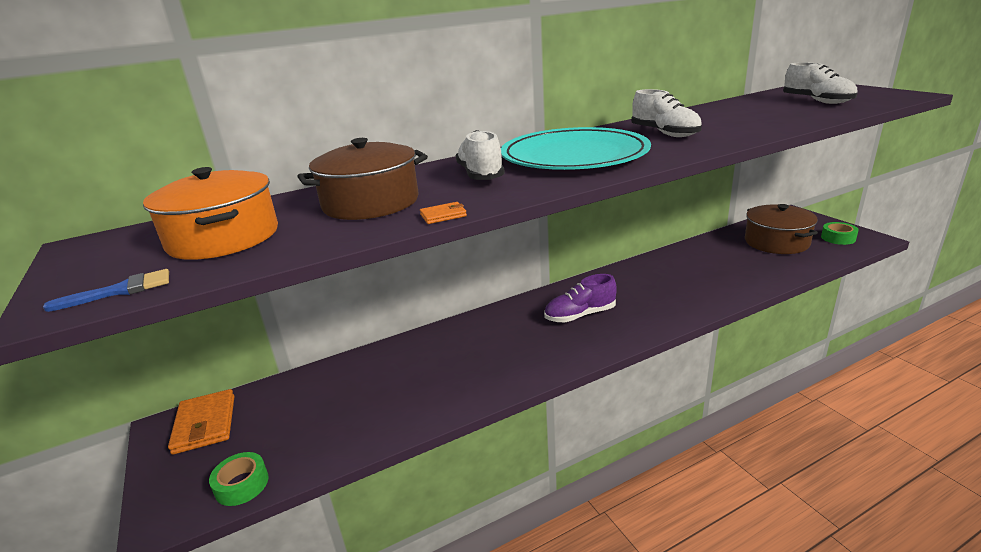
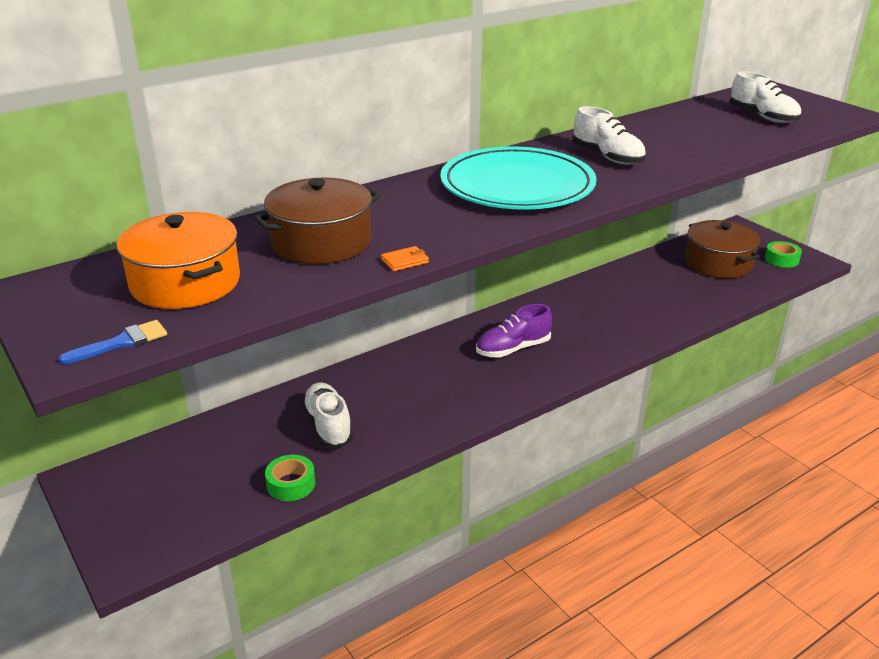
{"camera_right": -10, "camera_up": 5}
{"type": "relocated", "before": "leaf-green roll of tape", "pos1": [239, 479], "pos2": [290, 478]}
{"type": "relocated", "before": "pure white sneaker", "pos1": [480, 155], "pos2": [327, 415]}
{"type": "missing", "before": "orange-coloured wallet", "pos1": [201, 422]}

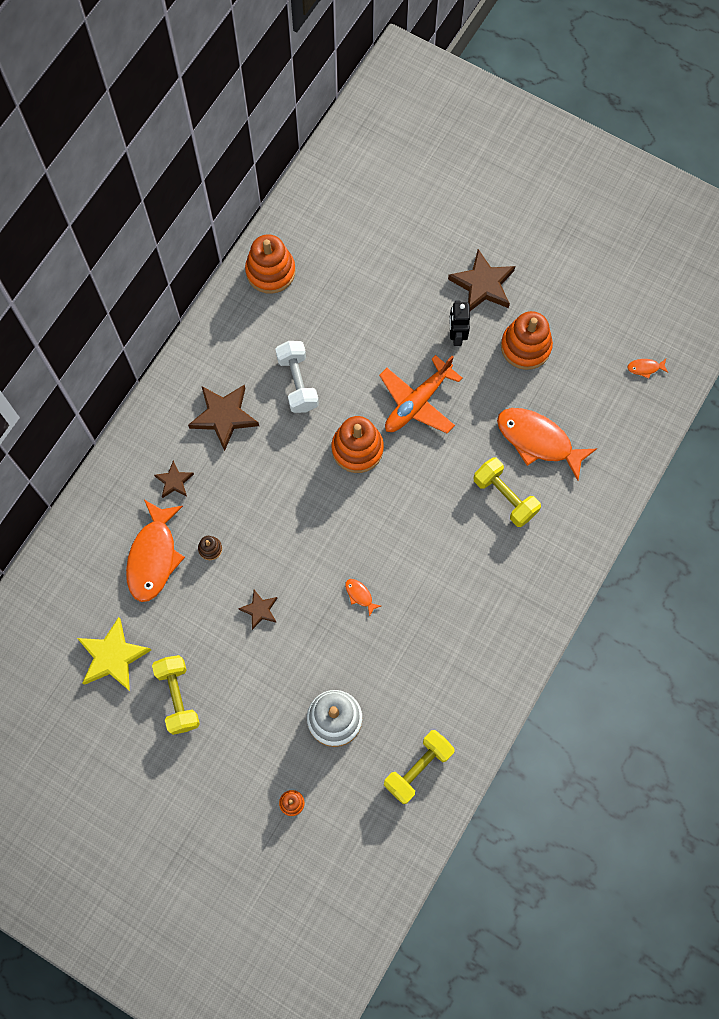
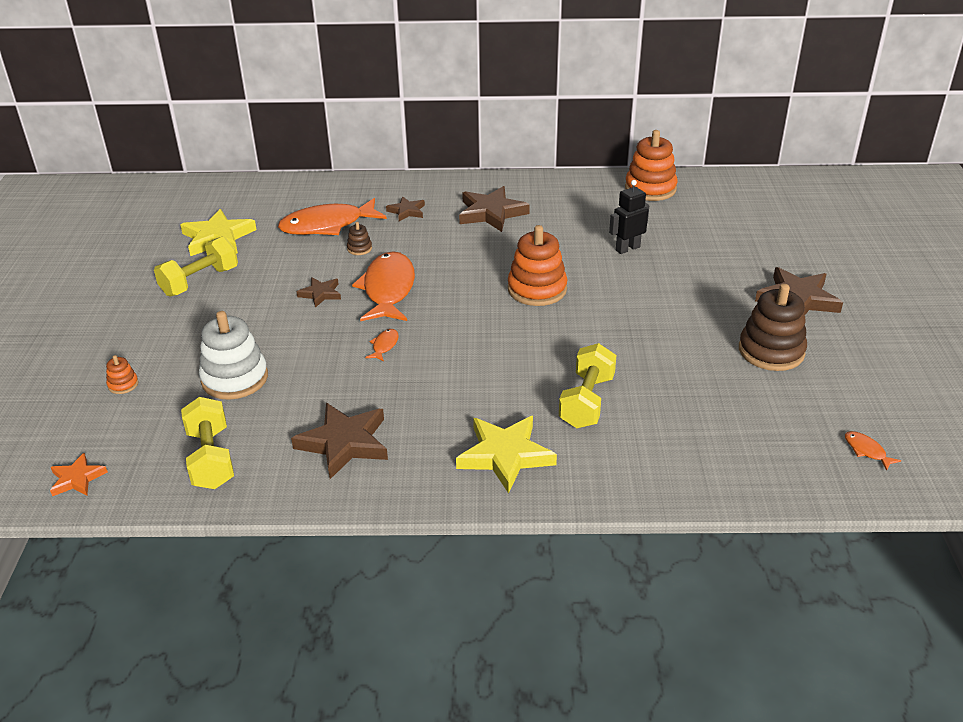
{"camera_right": 60, "camera_up": -35}
{"type": "appeared", "after": "orange-coloured star shape", "pos2": [79, 474]}
{"type": "spun", "before": "golden free weight", "pos1": [419, 767], "pos2": [207, 443], "turn": 60}
{"type": "appeared", "after": "brown star shape", "pos2": [339, 441]}
{"type": "relocated", "before": "orange-coloured toy fish", "pos1": [547, 444], "pos2": [383, 286]}
{"type": "appeared", "after": "golden star shape", "pos2": [506, 454]}
{"type": "relocated", "before": "black robot", "pos1": [459, 323], "pos2": [629, 217]}
{"type": "colour", "before": "orange-coloured ring stacker", "after": "brown ring stacker", "pos1": [527, 340], "pos2": [773, 327]}
{"type": "missing", "before": "pure white free weight", "pos1": [297, 377]}
{"type": "missing", "before": "orange-coloured plane", "pos1": [420, 394]}

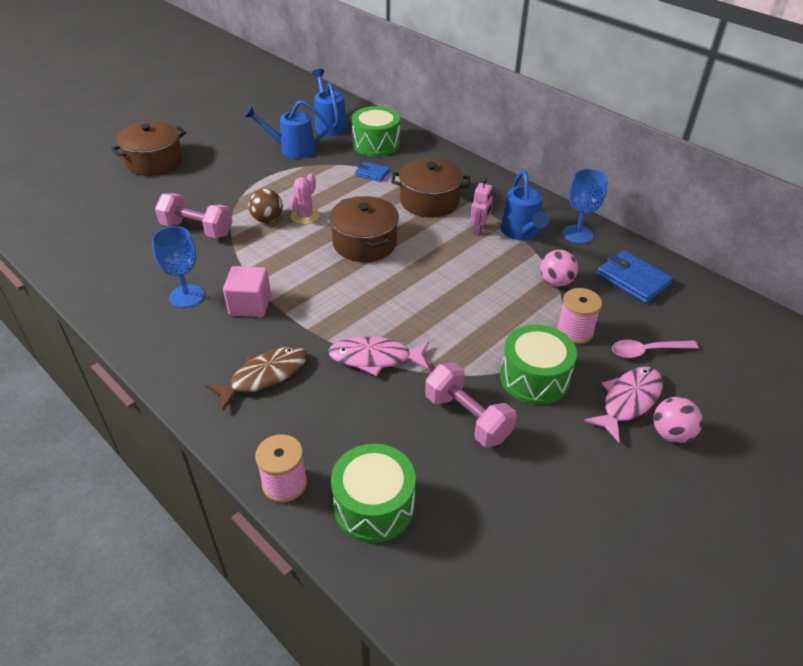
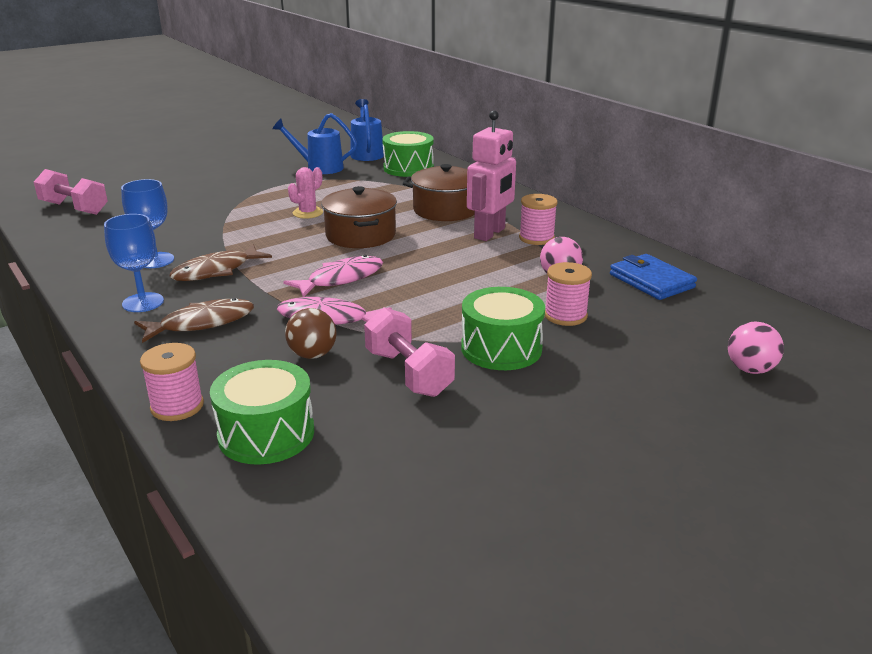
{"camera_right": 10, "camera_up": -15}
{"type": "relocated", "before": "pink free weight", "pos1": [194, 215], "pos2": [71, 192]}
{"type": "relocated", "before": "blue goblet", "pos1": [585, 206], "pos2": [134, 263]}
{"type": "exchanged", "before": "pink solid cube", "after": "brown toy fish", "pos1": [247, 291], "pos2": [220, 262]}
{"type": "relocated", "before": "pink toy fish", "pos1": [623, 404], "pos2": [333, 276]}
{"type": "relocated", "before": "brown play ball", "pos1": [265, 206], "pos2": [311, 333]}
{"type": "size", "before": "pink robot", "pos1": [481, 207], "pos2": [491, 175], "scale": 1.85}
{"type": "exchanged", "before": "blue watering pot", "after": "pink bobbin", "pos1": [524, 205], "pos2": [538, 219]}
{"type": "relocated", "before": "pink play ball", "pos1": [678, 420], "pos2": [756, 348]}
{"type": "missing", "before": "brown stockpot", "pos1": [148, 148]}
{"type": "missing", "before": "blue wallet", "pos1": [372, 172]}
{"type": "missing", "before": "pink spoon", "pos1": [655, 349]}

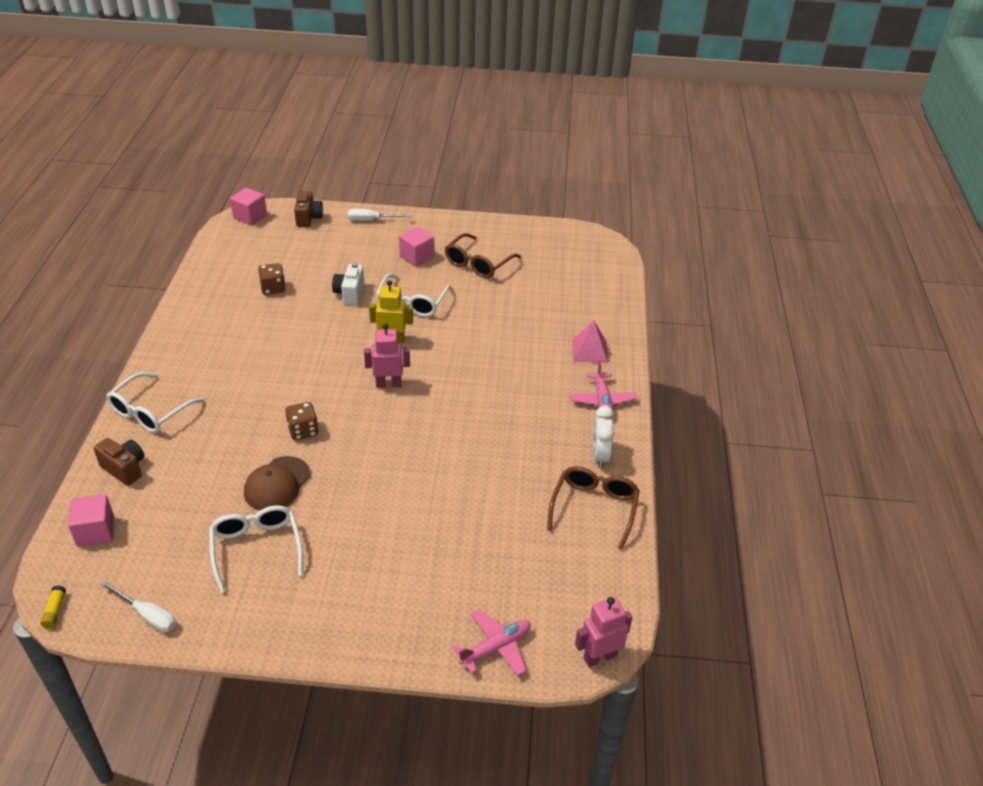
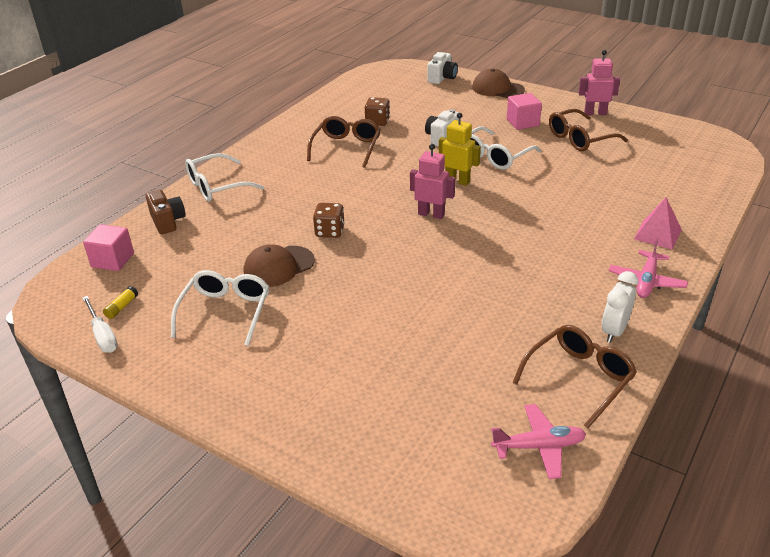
{"camera_right": 30, "camera_up": -5}
{"type": "relocated", "before": "golden stick of glue", "pos1": [53, 607], "pos2": [120, 302]}
{"type": "appeared", "after": "brown glasses", "pos2": [344, 142]}
{"type": "colour", "before": "brown camera", "after": "pure white camera", "pos1": [308, 209], "pos2": [442, 68]}
{"type": "exchanged", "before": "pure white hand screwdriver", "after": "brown baseball cap", "pos1": [380, 215], "pos2": [498, 83]}
{"type": "relocated", "before": "pink plane", "pos1": [492, 642], "pos2": [538, 441]}
{"type": "relocated", "before": "pink robot", "pos1": [603, 632], "pos2": [599, 82]}
{"type": "missing", "before": "pink solid cube", "pos1": [248, 206]}

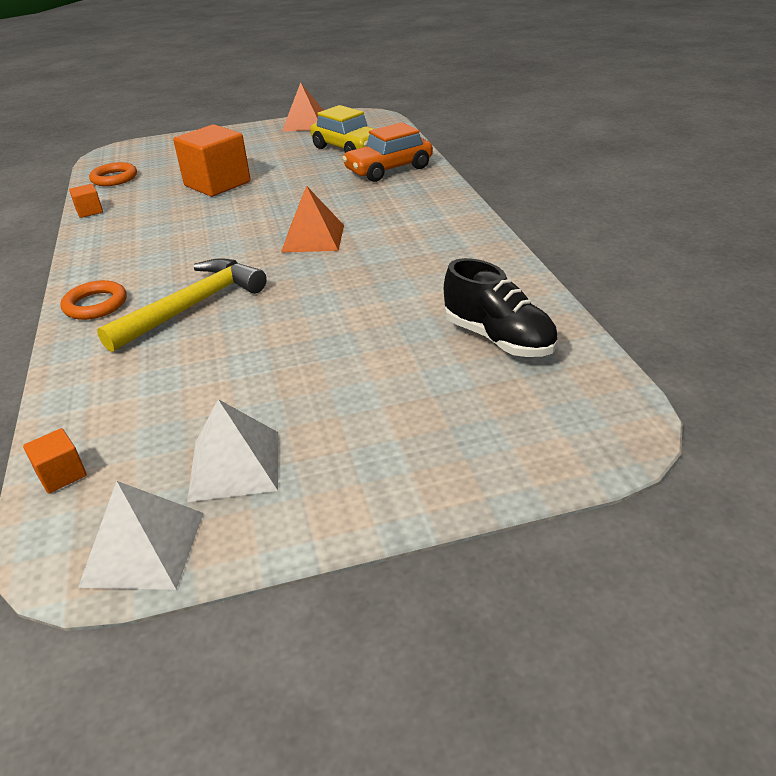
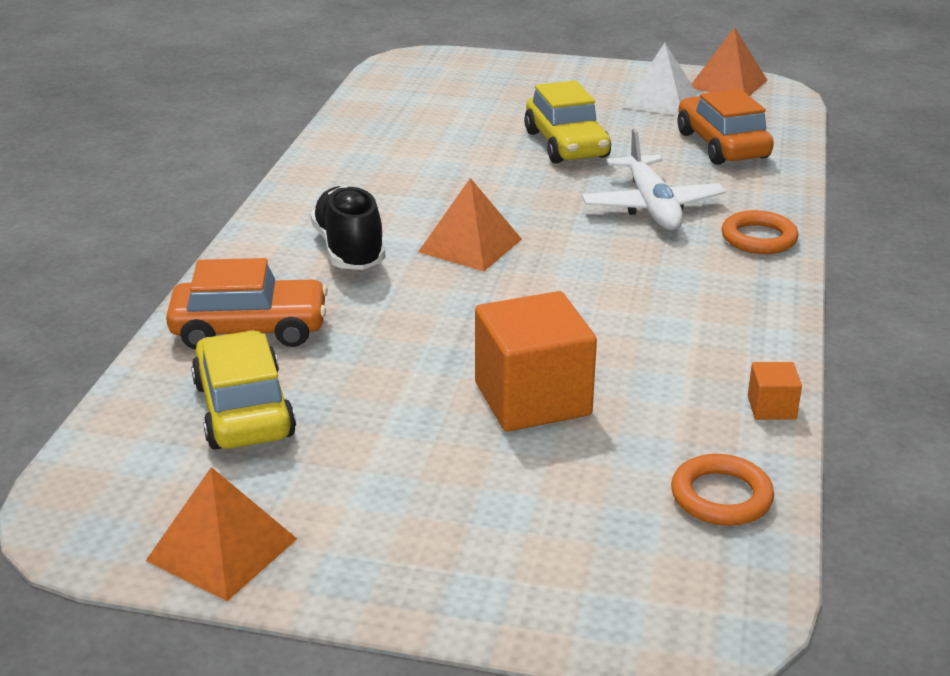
{"camera_right": -155, "camera_up": -5}
{"type": "relocated", "before": "black sneaker", "pos1": [501, 307], "pos2": [348, 228]}
{"type": "appeared", "after": "golden toy car", "pos2": [567, 122]}
{"type": "exchanged", "before": "golden carpenter's hammer", "after": "pure white plane", "pos1": [182, 305], "pos2": [654, 179]}
{"type": "appeared", "after": "orange-coloured toy car", "pos2": [726, 127]}
{"type": "colour", "before": "pure white pyramid", "after": "orange-coloured pyramid", "pos1": [140, 535], "pos2": [729, 61]}
{"type": "missing", "before": "orange-coloured solid cube", "pos1": [55, 460]}

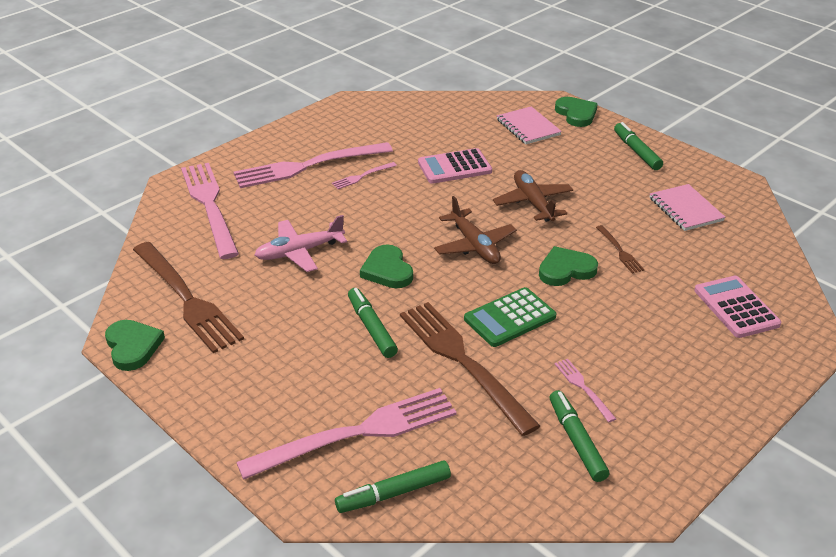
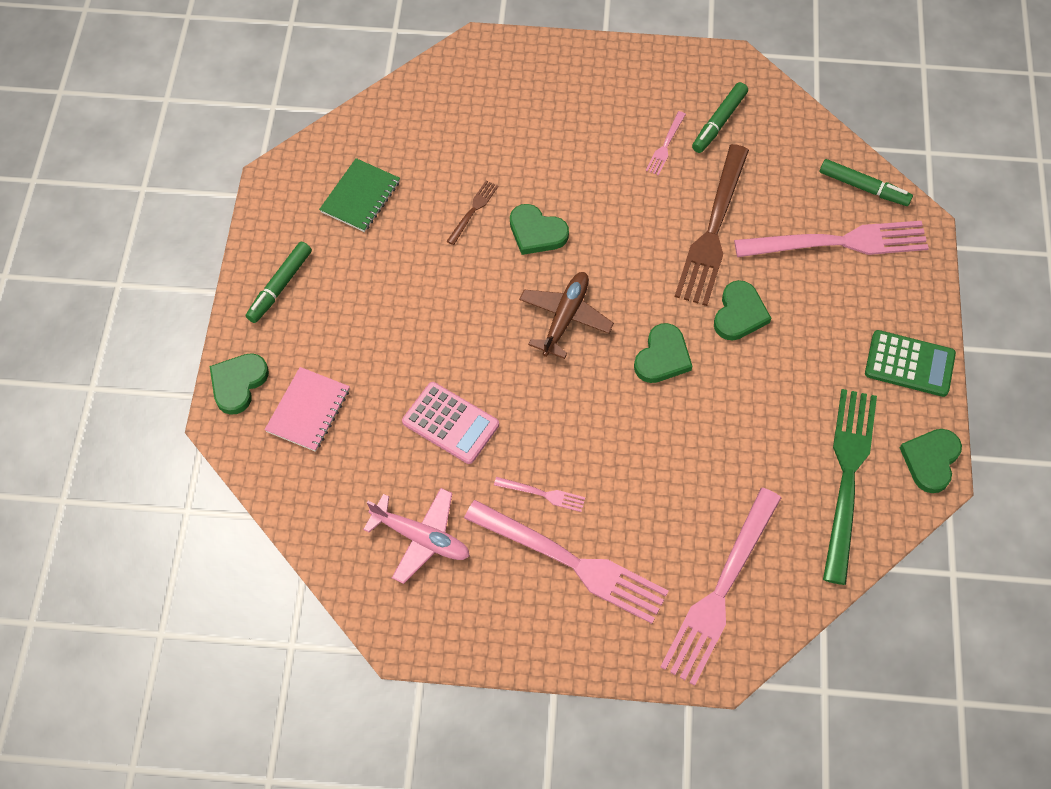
{"camera_right": -130, "camera_up": 25}
{"type": "colour", "before": "pink notebook", "after": "leaf-green notebook", "pos1": [687, 207], "pos2": [359, 195]}
{"type": "relocated", "before": "pink plane", "pos1": [300, 243], "pos2": [416, 536]}
{"type": "exchanged", "before": "leaf-green felt pen", "after": "leaf-green heart shape", "pos1": [373, 323], "pos2": [742, 310]}
{"type": "spun", "before": "pink dinner fork", "pos1": [346, 434], "pos2": [831, 239], "turn": 150}
{"type": "colour", "before": "brown dinner fork", "after": "leaf-green dinner fork", "pos1": [188, 297], "pos2": [850, 487]}
{"type": "relocated", "before": "leaf-green adding machine", "pos1": [510, 317], "pos2": [910, 363]}
{"type": "missing", "before": "brown plane", "pos1": [533, 196]}
{"type": "missing", "before": "pink adding machine", "pos1": [737, 307]}

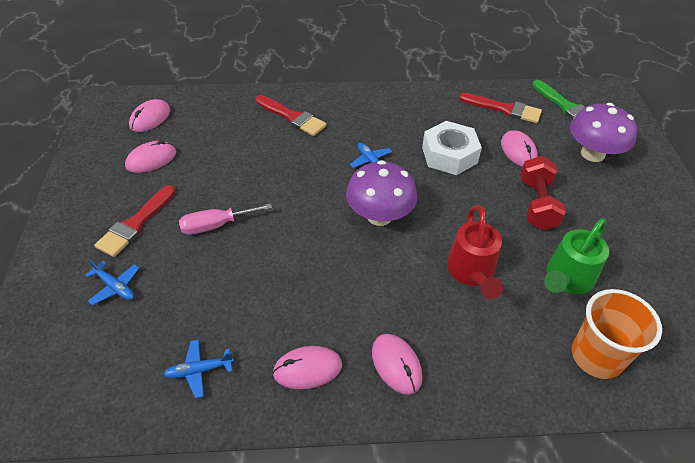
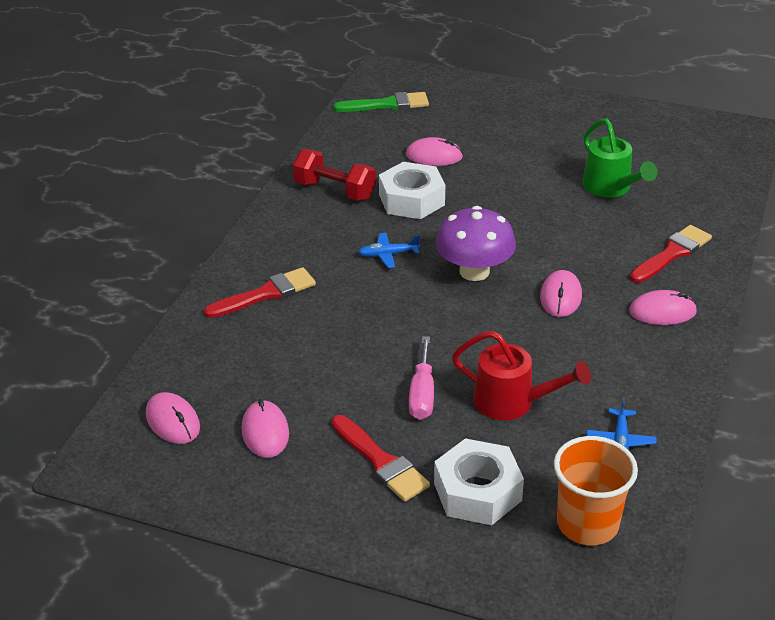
{"camera_right": -65, "camera_up": -10}
{"type": "relocated", "before": "crimson free weight", "pos1": [543, 193], "pos2": [334, 175]}
{"type": "exchanged", "before": "blue plane", "after": "pure white hexagon nut", "pos1": [112, 282], "pos2": [479, 481]}
{"type": "relocated", "before": "crimson watering pot", "pos1": [475, 252], "pos2": [521, 375]}
{"type": "relocated", "before": "pink mouse", "pos1": [307, 367], "pos2": [561, 293]}
{"type": "relocated", "before": "orange-coloured tumbler", "pos1": [617, 334], "pos2": [596, 490]}
{"type": "relocated", "before": "crimson paint brush", "pos1": [500, 108], "pos2": [671, 254]}
{"type": "missing", "before": "violet mushroom", "pos1": [603, 132]}

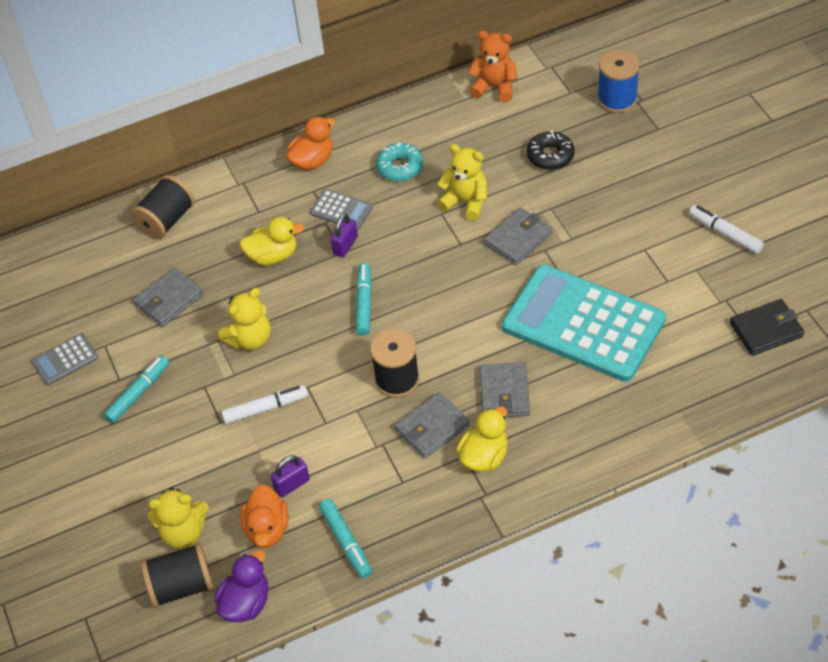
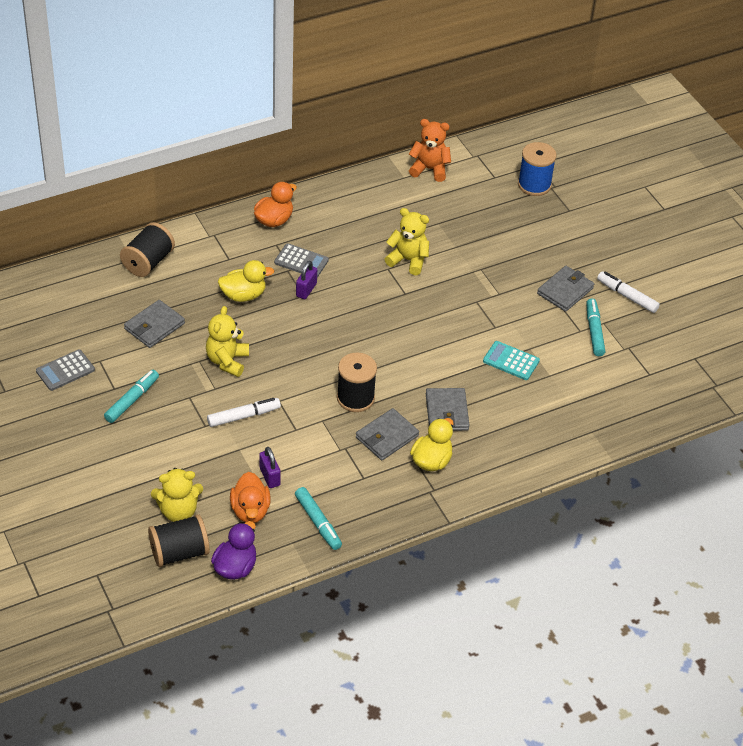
{"camera_right": -10, "camera_up": -5}
{"type": "spun", "before": "golden stuffed bear", "pos1": [244, 319], "pos2": [227, 341], "turn": 150}
{"type": "spun", "before": "violet lock", "pos1": [290, 476], "pos2": [270, 467], "turn": -75}
{"type": "size", "before": "turquoise adding machine", "pos1": [584, 323], "pos2": [511, 360], "scale": 0.41}
{"type": "relocated", "before": "gray wallet", "pos1": [518, 236], "pos2": [565, 289]}
{"type": "relocated", "before": "turquoise felt pen", "pos1": [364, 299], "pos2": [595, 327]}
{"type": "missing", "before": "turquoise doughnut", "pos1": [399, 162]}
{"type": "missing", "before": "black doughnut", "pos1": [550, 150]}
{"type": "missing", "before": "black wallet", "pos1": [767, 327]}

